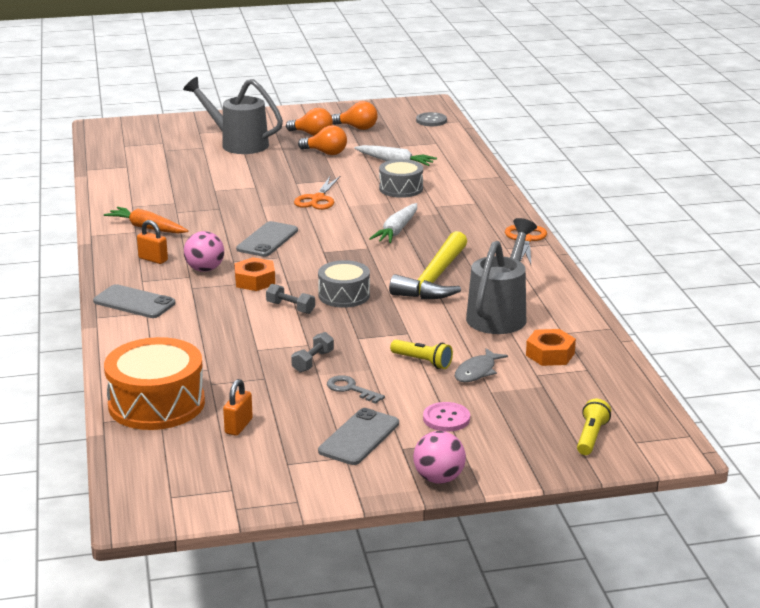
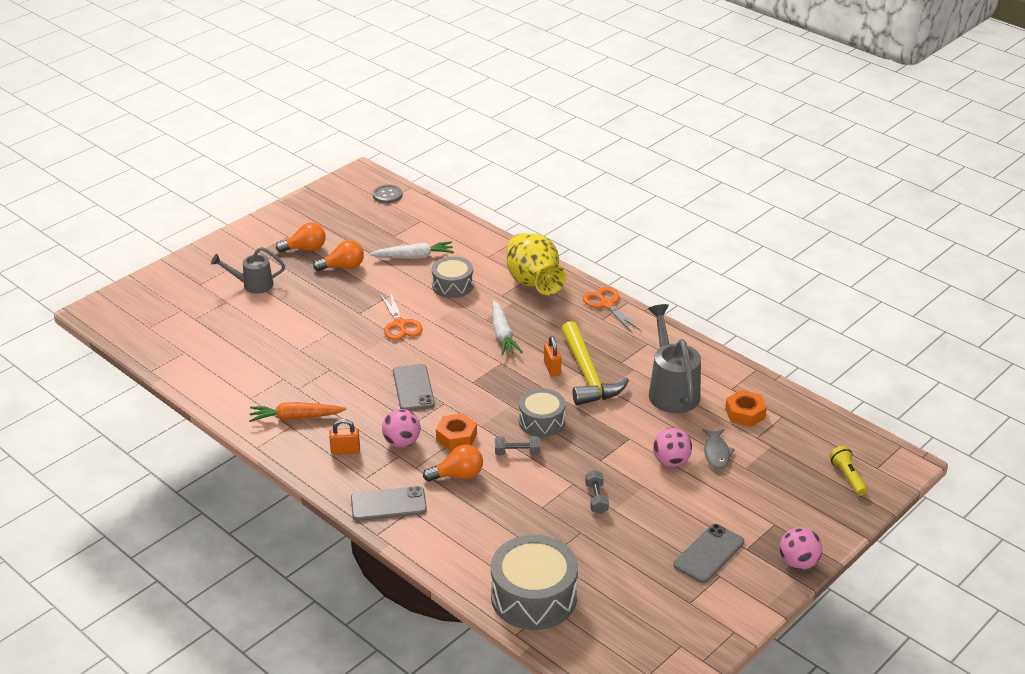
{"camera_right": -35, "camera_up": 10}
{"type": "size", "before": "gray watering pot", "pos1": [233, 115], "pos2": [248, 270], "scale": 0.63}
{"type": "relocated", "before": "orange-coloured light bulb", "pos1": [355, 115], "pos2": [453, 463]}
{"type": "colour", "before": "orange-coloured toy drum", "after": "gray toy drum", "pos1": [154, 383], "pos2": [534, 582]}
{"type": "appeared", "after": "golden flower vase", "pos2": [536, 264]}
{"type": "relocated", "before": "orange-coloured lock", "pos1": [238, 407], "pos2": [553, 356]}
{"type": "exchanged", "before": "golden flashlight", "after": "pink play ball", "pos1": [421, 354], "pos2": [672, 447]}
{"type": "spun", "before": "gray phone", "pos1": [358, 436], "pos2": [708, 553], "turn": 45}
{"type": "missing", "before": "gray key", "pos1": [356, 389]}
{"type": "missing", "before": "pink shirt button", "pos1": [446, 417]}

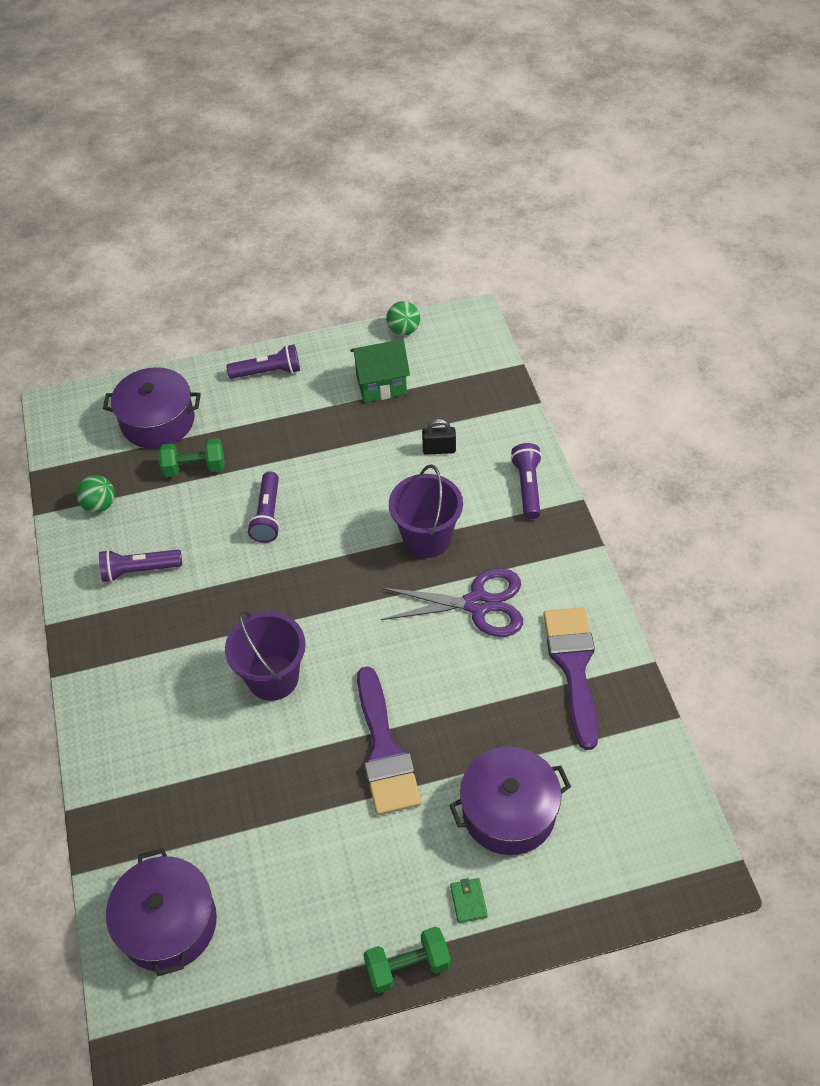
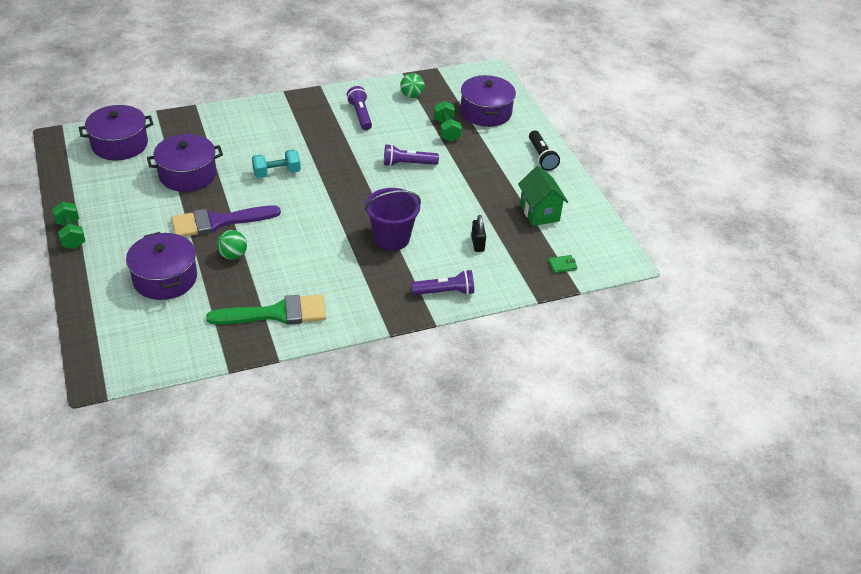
{"camera_right": 80, "camera_up": -10}
{"type": "appeared", "after": "violet stockpot", "pos2": [185, 163]}
{"type": "colour", "before": "violet paint brush", "after": "leaf-green paint brush", "pos1": [571, 678], "pos2": [266, 310]}
{"type": "relocated", "before": "leaf-green play ball", "pos1": [403, 318], "pos2": [232, 245]}
{"type": "exchanged", "before": "violet bucket", "after": "turquoise free weight", "pos1": [265, 656], "pos2": [276, 163]}
{"type": "colour", "before": "violet flashlight", "after": "black flashlight", "pos1": [263, 362], "pos2": [544, 151]}
{"type": "relocated", "before": "leaf-green wallet", "pos1": [469, 900], "pos2": [562, 264]}
{"type": "missing", "before": "violet shears", "pos1": [452, 602]}

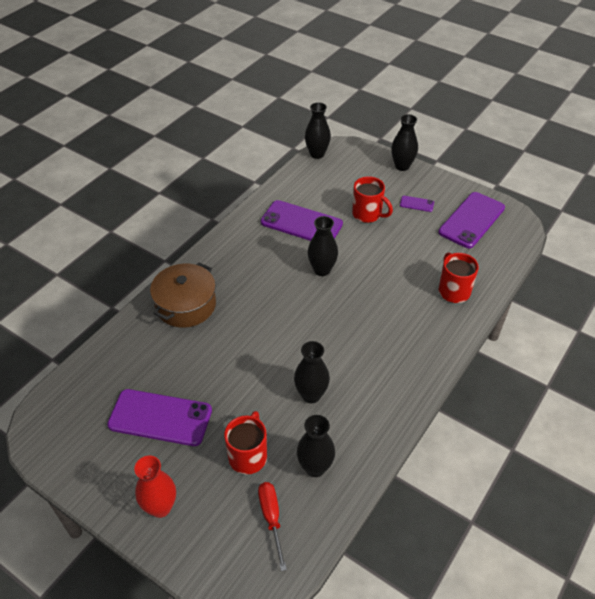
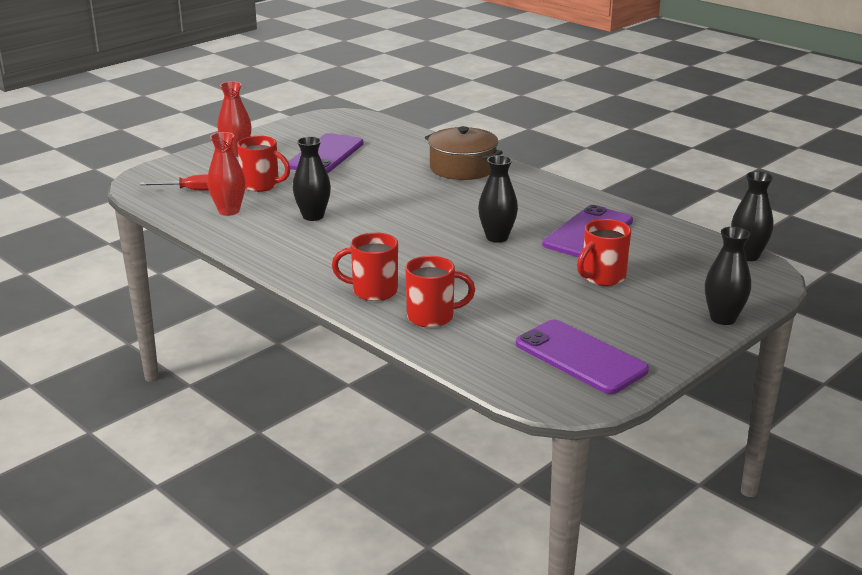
{"camera_right": 100, "camera_up": -20}
{"type": "colour", "before": "black flower vase", "after": "crimson flower vase", "pos1": [316, 446], "pos2": [226, 174]}
{"type": "appeared", "after": "crimson coffee mug", "pos2": [365, 266]}
{"type": "missing", "before": "violet phone", "pos1": [417, 204]}

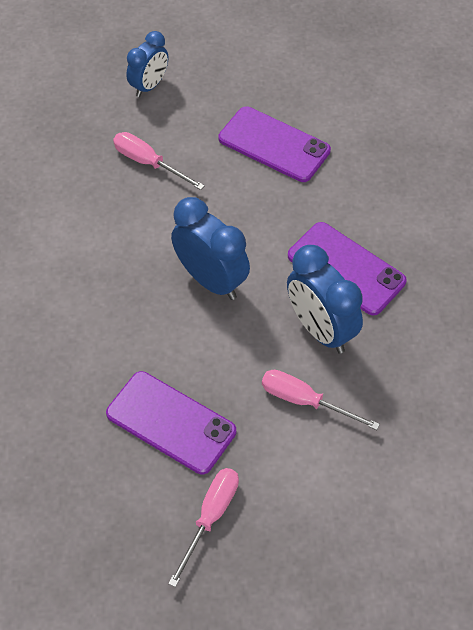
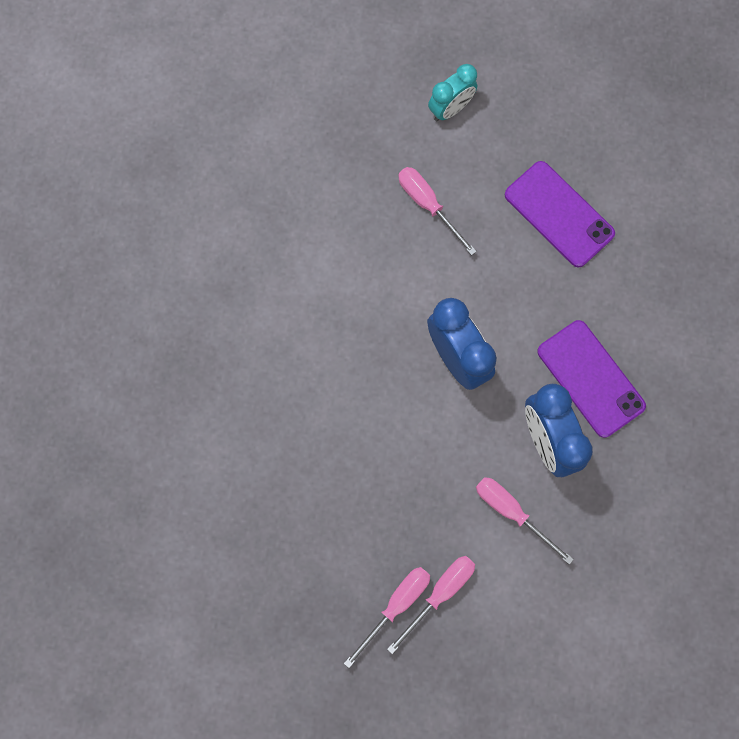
{"camera_right": 15, "camera_up": 20}
{"type": "appeared", "after": "pink hand screwdriver", "pos2": [431, 605]}
{"type": "colour", "before": "blue clock", "after": "turquoise clock", "pos1": [147, 64], "pos2": [452, 92]}
{"type": "missing", "before": "violet phone", "pos1": [171, 422]}

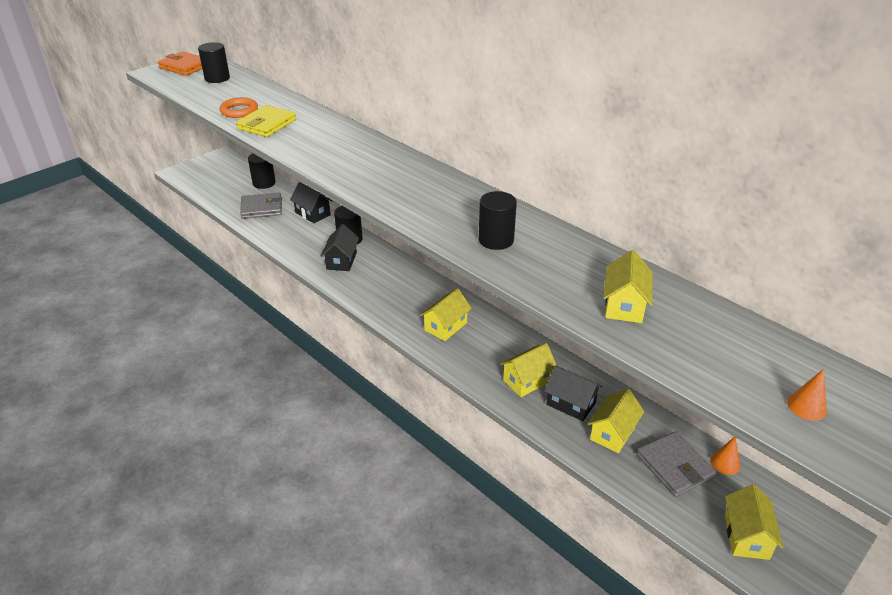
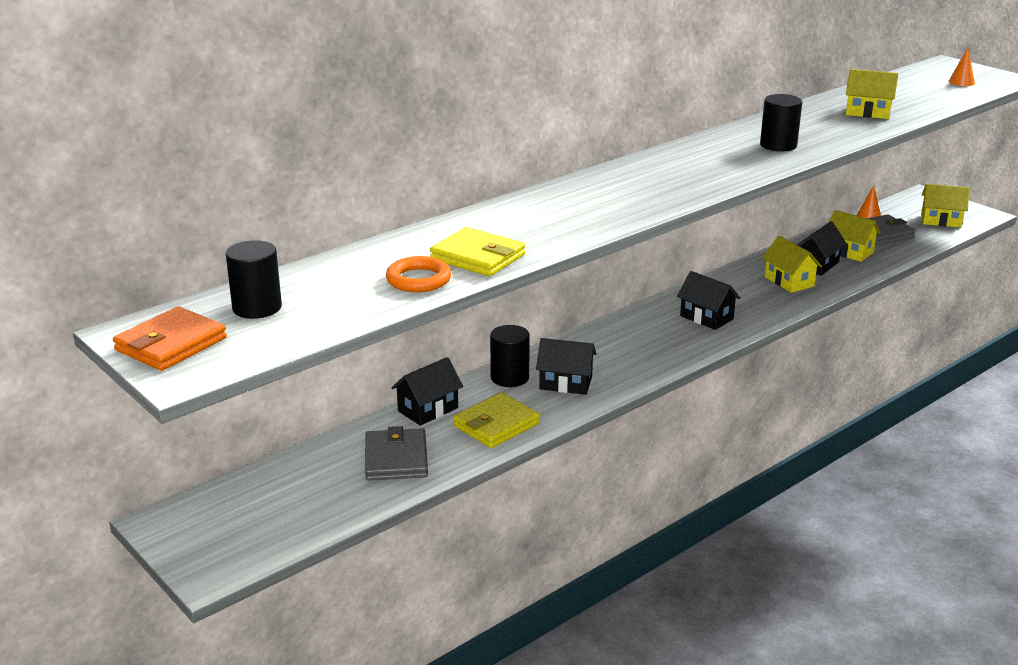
{"camera_right": -85, "camera_up": -10}
{"type": "appeared", "after": "golden wallet", "pos2": [496, 420]}
{"type": "colour", "before": "golden toy house", "after": "black toy house", "pos1": [446, 314], "pos2": [708, 300]}
{"type": "missing", "before": "black cylinder shape", "pos1": [262, 171]}

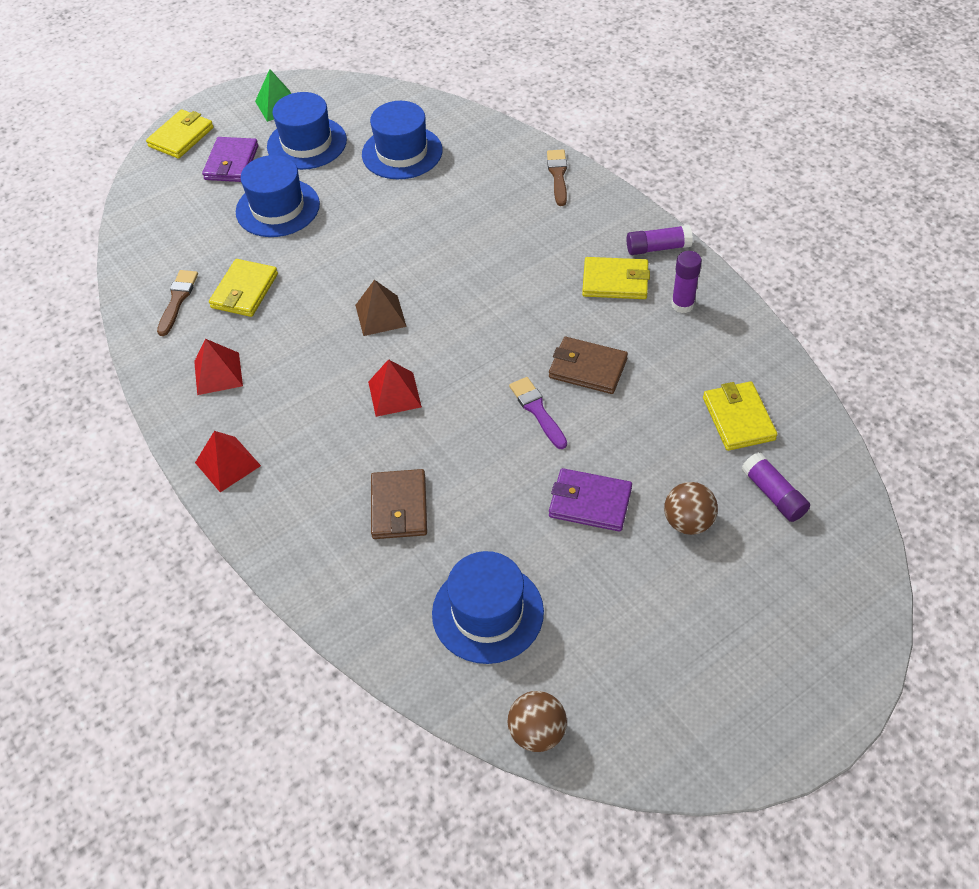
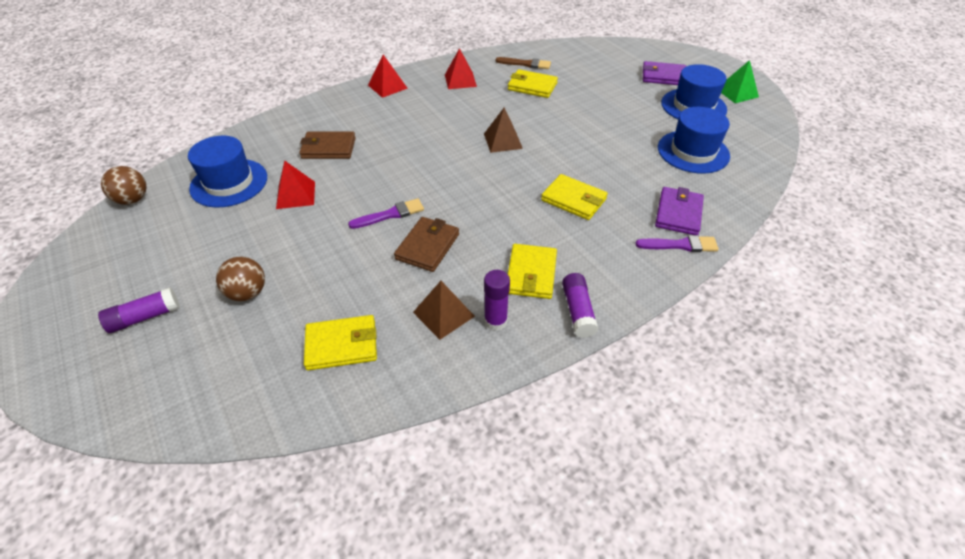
{"camera_right": 90, "camera_up": -5}
{"type": "relocated", "before": "violet stick of glue", "pos1": [775, 487], "pos2": [139, 310]}
{"type": "relocated", "before": "crimson pyramid", "pos1": [395, 388], "pos2": [295, 185]}
{"type": "appeared", "after": "brown pyramid", "pos2": [444, 310]}
{"type": "relocated", "before": "golden wallet", "pos1": [180, 134], "pos2": [574, 197]}
{"type": "colour", "before": "brown paint brush", "after": "violet paint brush", "pos1": [557, 178], "pos2": [677, 243]}
{"type": "relocated", "before": "violet wallet", "pos1": [590, 500], "pos2": [679, 211]}
{"type": "missing", "before": "blue top hat", "pos1": [278, 196]}

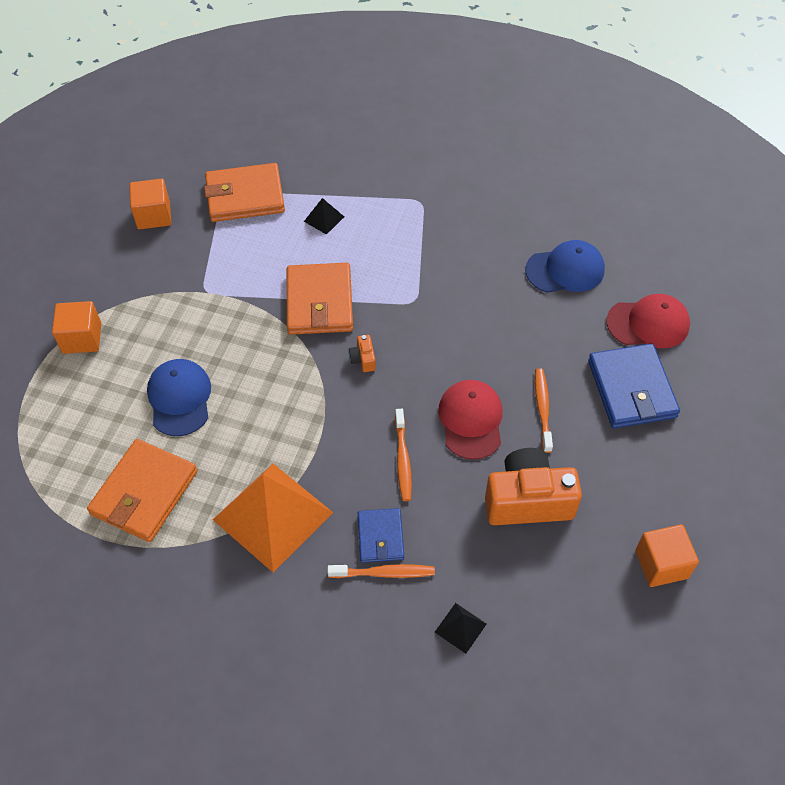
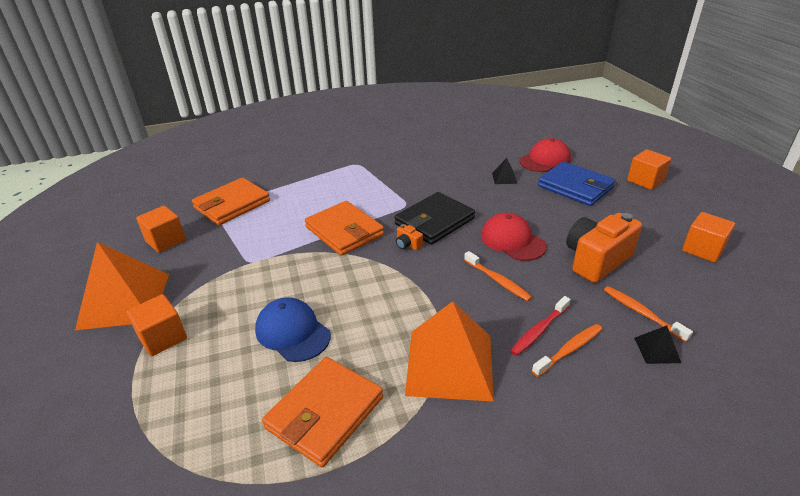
{"camera_right": -35, "camera_up": -20}
{"type": "appeared", "after": "orange-coloured pyramid", "pos2": [122, 286]}
{"type": "spun", "before": "orange-coloured wallet", "pos1": [142, 490], "pos2": [322, 412], "turn": 45}
{"type": "appeared", "after": "black wallet", "pos2": [435, 218]}
{"type": "relocated", "before": "black pyramid", "pos1": [324, 216], "pos2": [505, 171]}
{"type": "exchanged", "before": "blue wallet", "after": "crimson toothbrush", "pos1": [381, 535], "pos2": [540, 326]}
{"type": "relocated", "before": "orange-coloured toothbrush", "pos1": [544, 410], "pos2": [648, 314]}
{"type": "appeared", "after": "orange-coloured solid cube", "pos2": [649, 169]}
{"type": "missing", "before": "blue baseball cap", "pos1": [565, 266]}

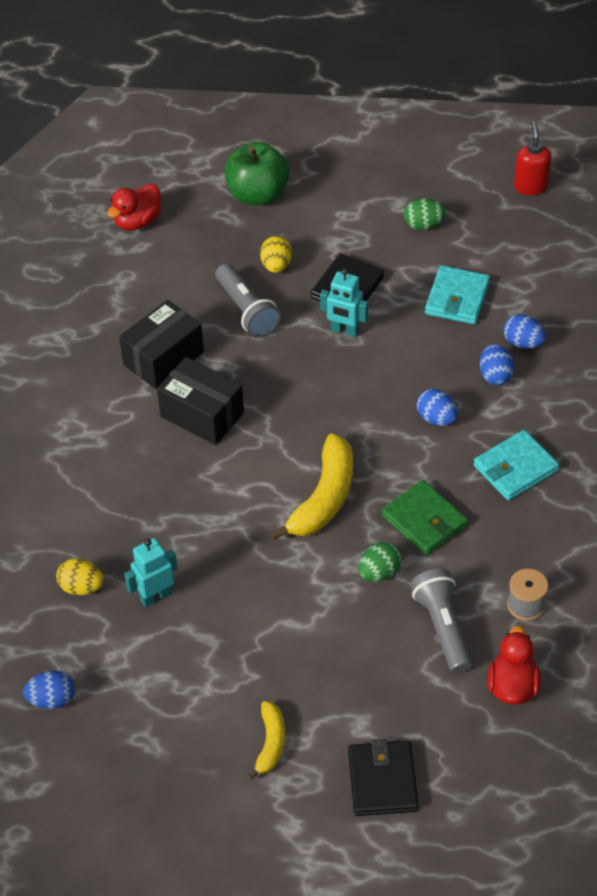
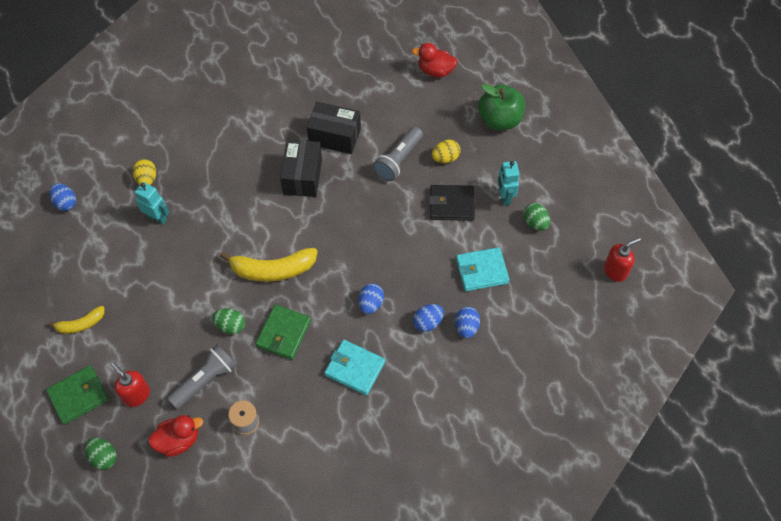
{"camera_right": 60, "camera_up": 10}
{"type": "colour", "before": "black wallet", "after": "leaf-green wallet", "pos1": [383, 777], "pos2": [77, 395]}
{"type": "appeared", "after": "leaf-green egg shape", "pos2": [101, 454]}
{"type": "appeared", "after": "crimson soap pump", "pos2": [130, 384]}
{"type": "relocated", "before": "turquoise robot", "pos1": [344, 302], "pos2": [508, 183]}

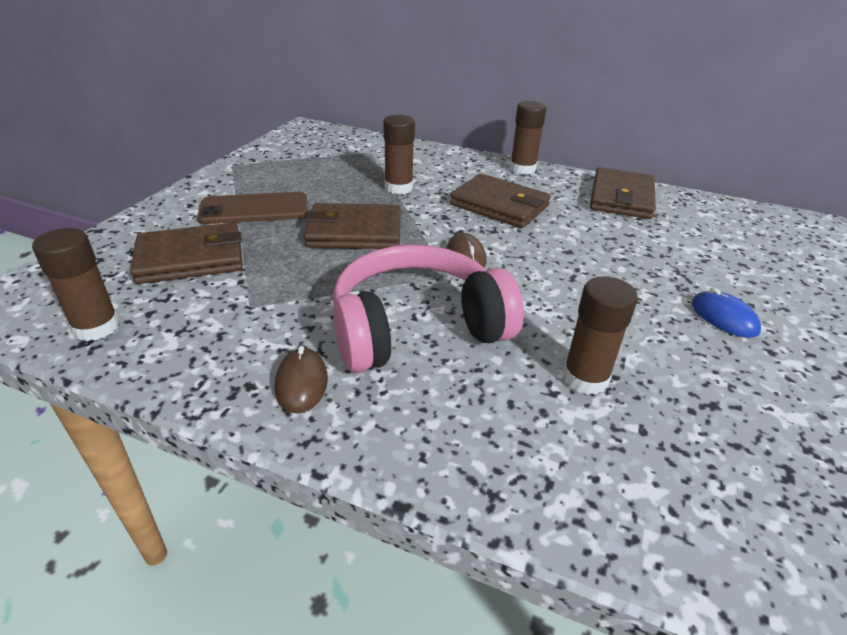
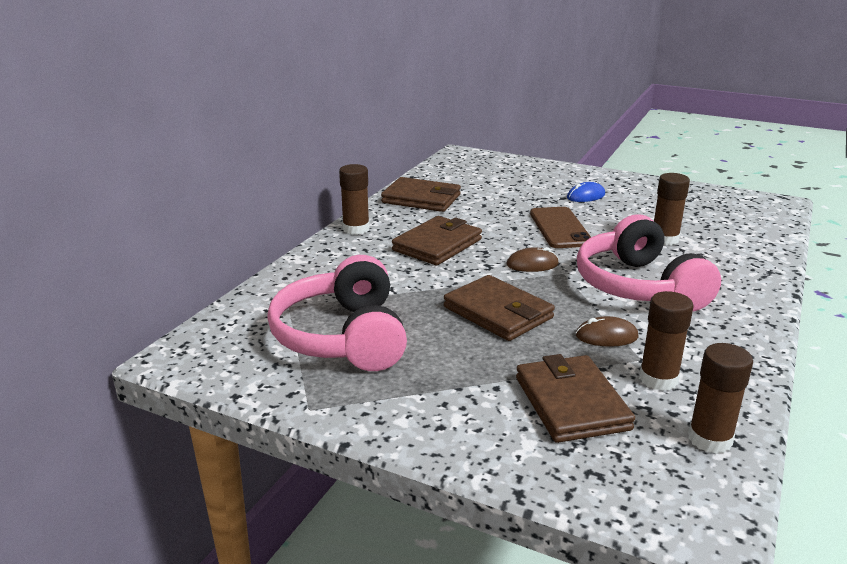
{"camera_right": -85, "camera_up": -10}
{"type": "appeared", "after": "pink headphones", "pos2": [337, 313]}
{"type": "spun", "before": "brown wallet", "pos1": [352, 226], "pos2": [499, 308], "turn": -45}
{"type": "relocated", "before": "brown phone", "pos1": [252, 208], "pos2": [560, 227]}
{"type": "relocated", "before": "brown mouse", "pos1": [301, 379], "pos2": [607, 331]}
{"type": "relocated", "before": "brown stick of glue", "pos1": [399, 154], "pos2": [666, 341]}

